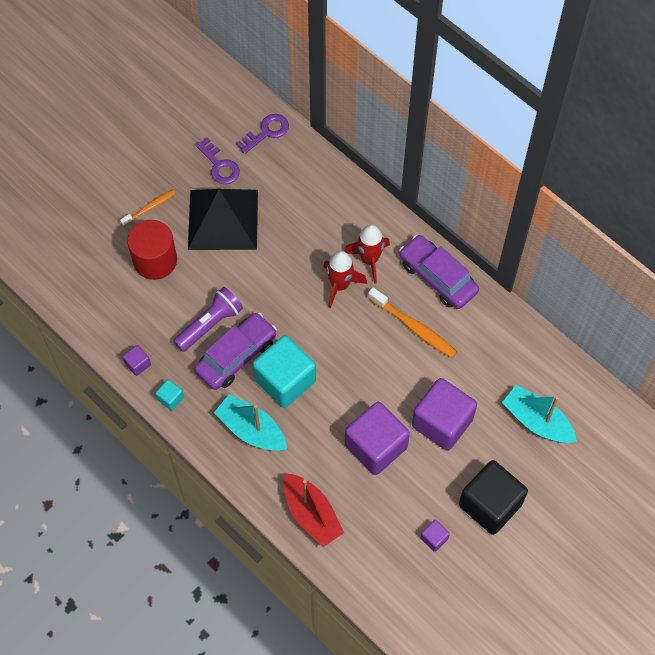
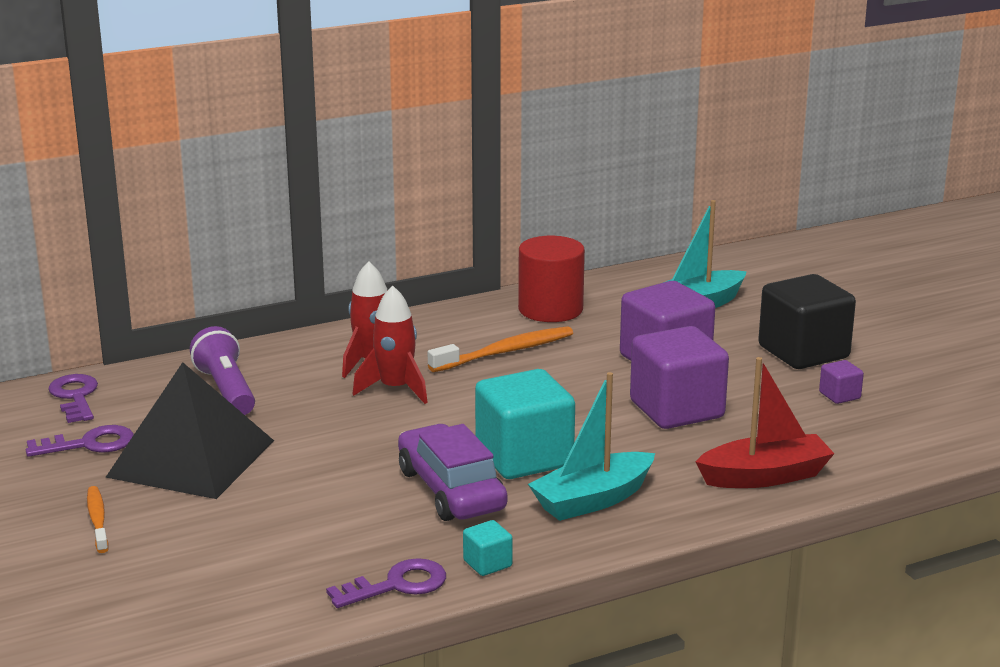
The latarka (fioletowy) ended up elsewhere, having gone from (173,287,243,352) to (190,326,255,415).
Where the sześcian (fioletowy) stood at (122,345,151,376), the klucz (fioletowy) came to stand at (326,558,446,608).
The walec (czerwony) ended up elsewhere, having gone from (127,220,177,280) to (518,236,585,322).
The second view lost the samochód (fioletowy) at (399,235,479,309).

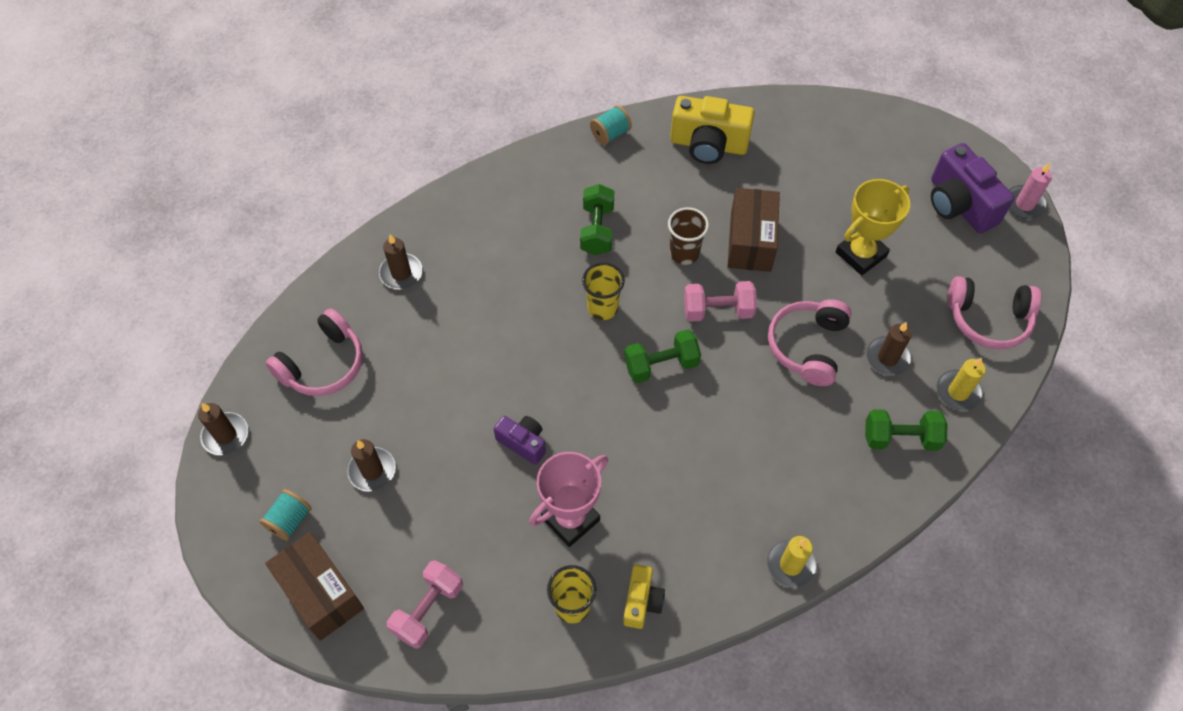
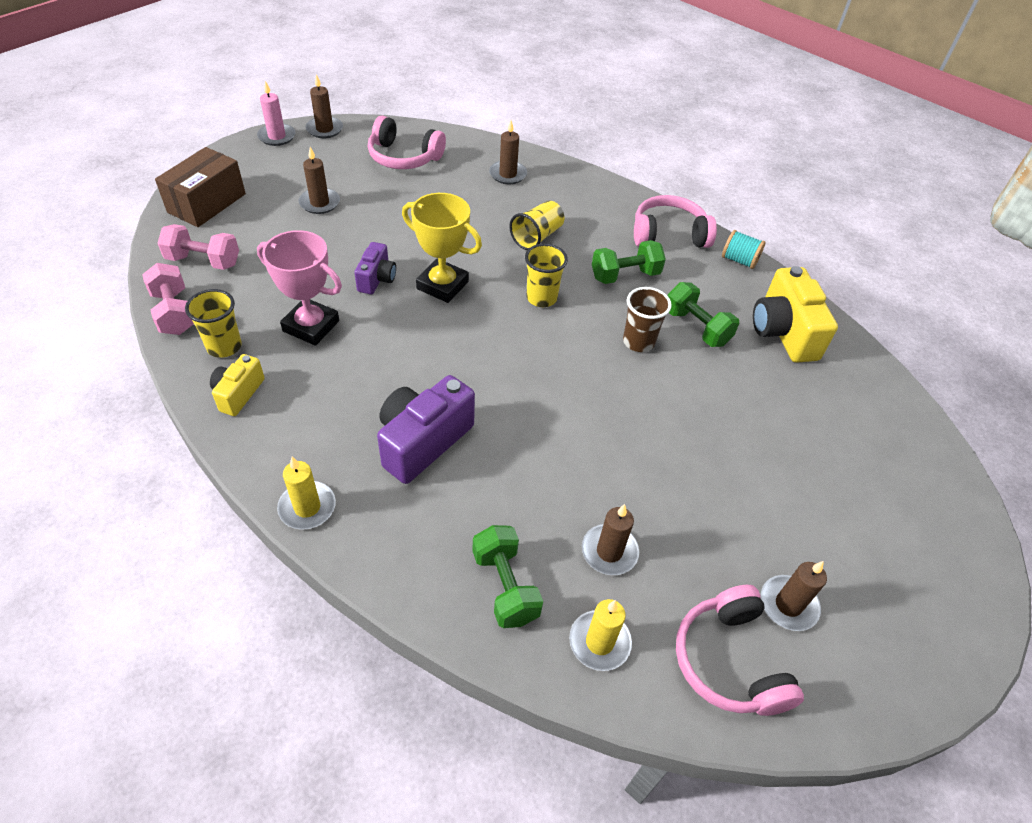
The hantel (różowy) ended up elsewhere, having gone from (684,281,757,322) to (142,263,194,335).
The aparat fotograficzny (żółty) at (623,564,665,629) ended up facing another way, 120 degrees clockwise from before.
The świeca (różowy) ended up elsewhere, having gone from (1009,162,1052,219) to (257,81,295,146).
The aparat fotograficzny (fioletowy) ended up elsewhere, having gone from (931,143,1014,233) to (377,375,475,484).
The puchar (żółty) ended up elsewhere, having gone from (836,179,910,276) to (402,193,482,303).
The second view gained the szklanka (żółty) at (509,201,565,250).
The słuchawki (różowy) ended up elsewhere, having gone from (768,299,852,386) to (634,195,717,248).
The hantel (zielony) ended up elsewhere, having gone from (624,329,701,383) to (667,282,739,347).
The second view gained the świeca (brązowy) at (761,561,827,631).
The second view lost the szpulka (turkusowy) at (260,489,312,541).
The second view lost the pudełko (brązowy) at (728,188,780,272).

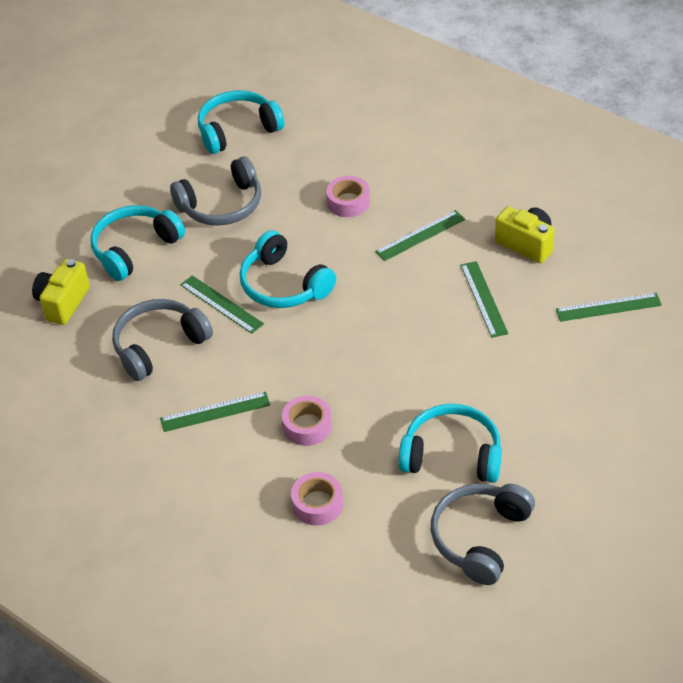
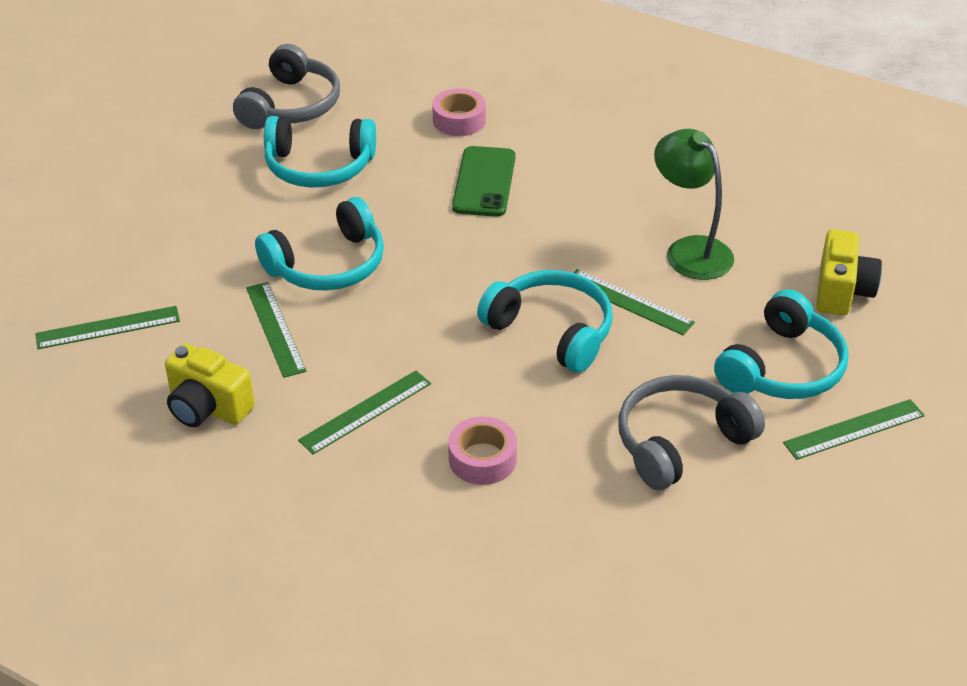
The słuchawki (turkusowy) ended up elsewhere, having gone from (198,90,285,154) to (255,197,384,291).
Where the taśma klejąca (różowy) stood at (282,396,332,446), the telefon (zielony) came to stand at (452,146,515,217).
Where the słuchawki (szary) stood at (112,299,213,381), the lampka (zielony) came to stand at (654,129,734,280).
The linijka (zielony) ended up elsewhere, having gone from (160,392,270,432) to (783,399,925,460).

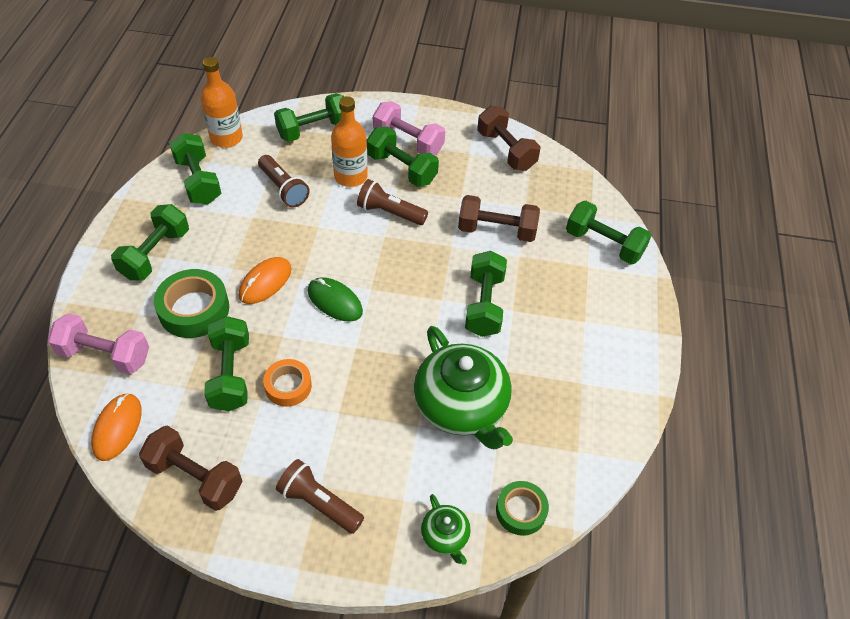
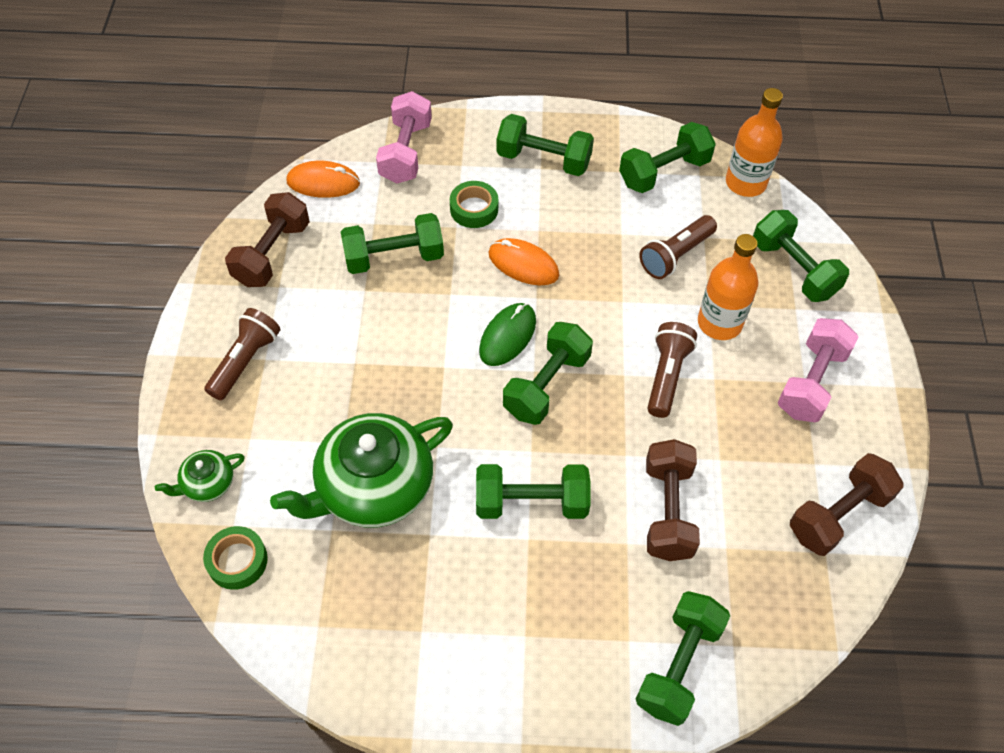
The size of the taśma klejąca (zielony) at (154,269,229,338) changed by a factor of 0.63.
The hantel (zielony) ended up elsewhere, having gone from (367,127,439,187) to (503,322,593,425).
The second view lost the taśma klejąca (pomarańczowy) at (263,359,312,407).

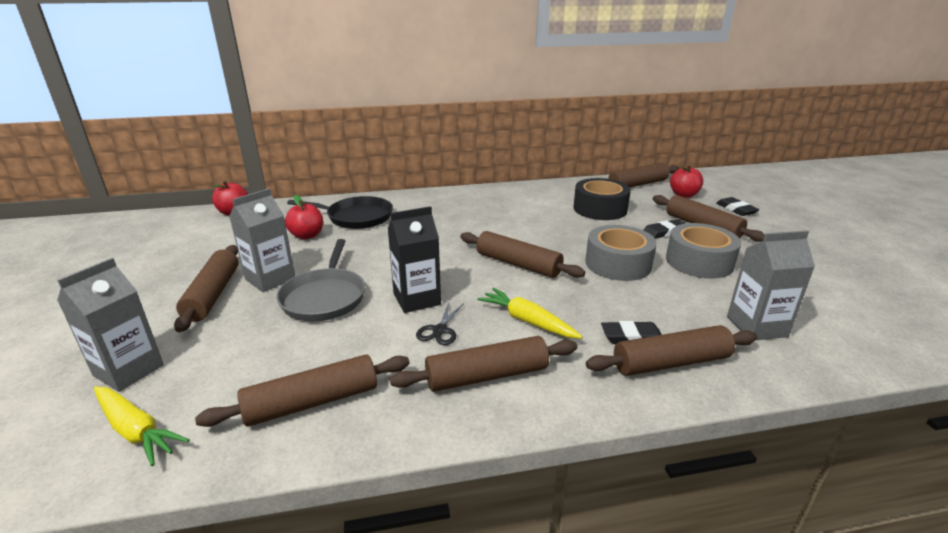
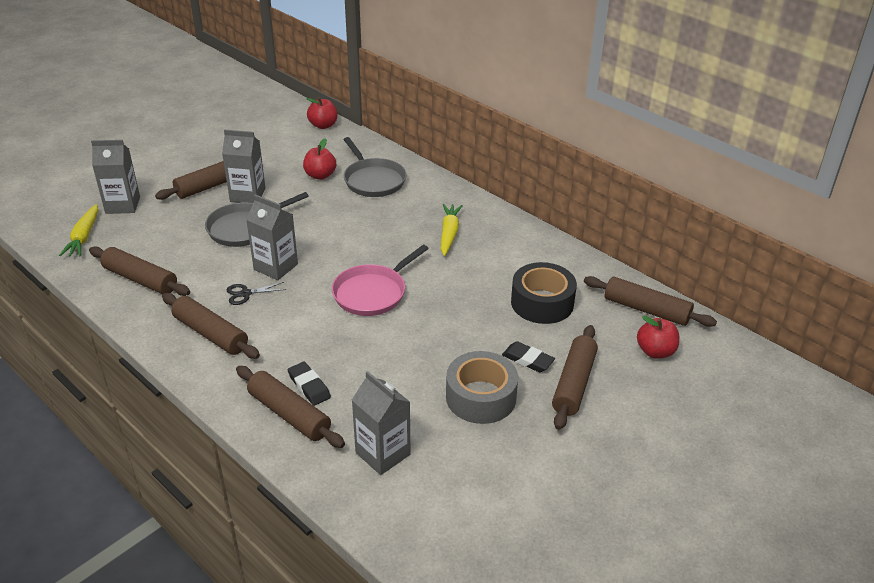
What was the karton mleka (czarny) at (388,206,441,313) turned into the karton mleka (szary) at (246,194,298,280).
Where the wałek do ciasta (brązowy) stood at (460,231,585,278), the patelnia (różowy) came to stand at (332,245,429,316).
What was the patelnia (czarny) at (287,196,393,229) turned into the patelnia (szary) at (343,137,406,197).
The marchewka (żółty) ended up elsewhere, having gone from (477,288,583,339) to (441,204,463,256).
The second view lost the taśma klejąca (szary) at (585,225,657,281).
The second view lost the gumka do mazania (czarny) at (716,197,759,216).

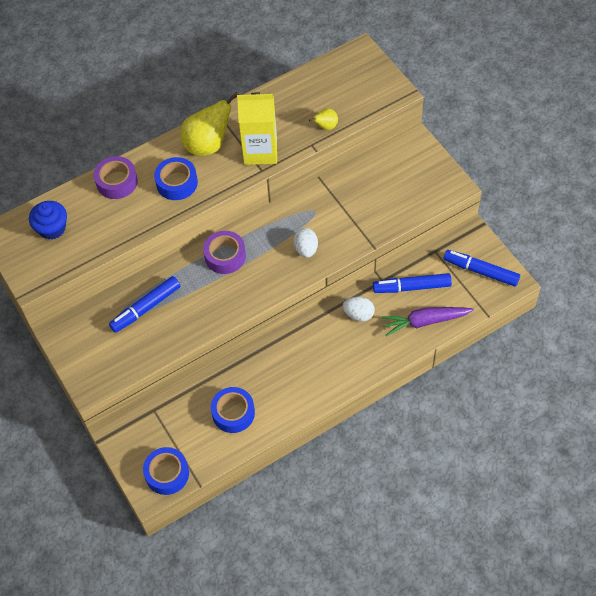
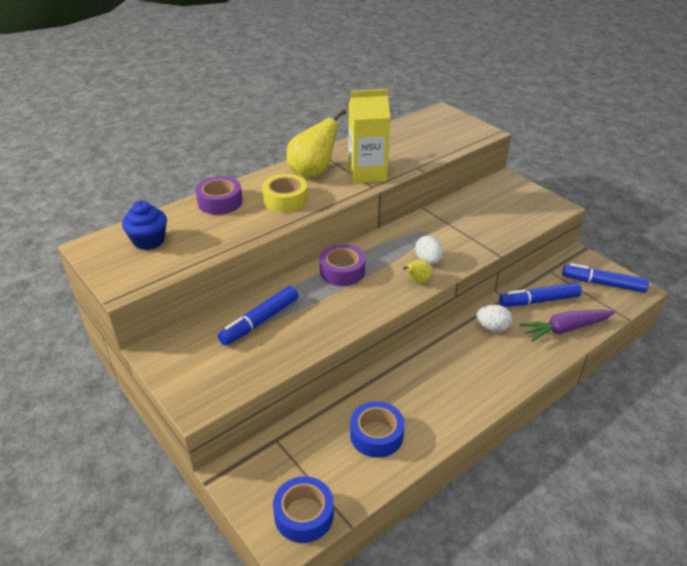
What was the taśma klejąca (niebieski) at (154,157,198,200) turned into the taśma klejąca (żółty) at (262,174,308,212).
The gruszka (żółty) ended up elsewhere, having gone from (309,108,338,130) to (403,259,432,284).

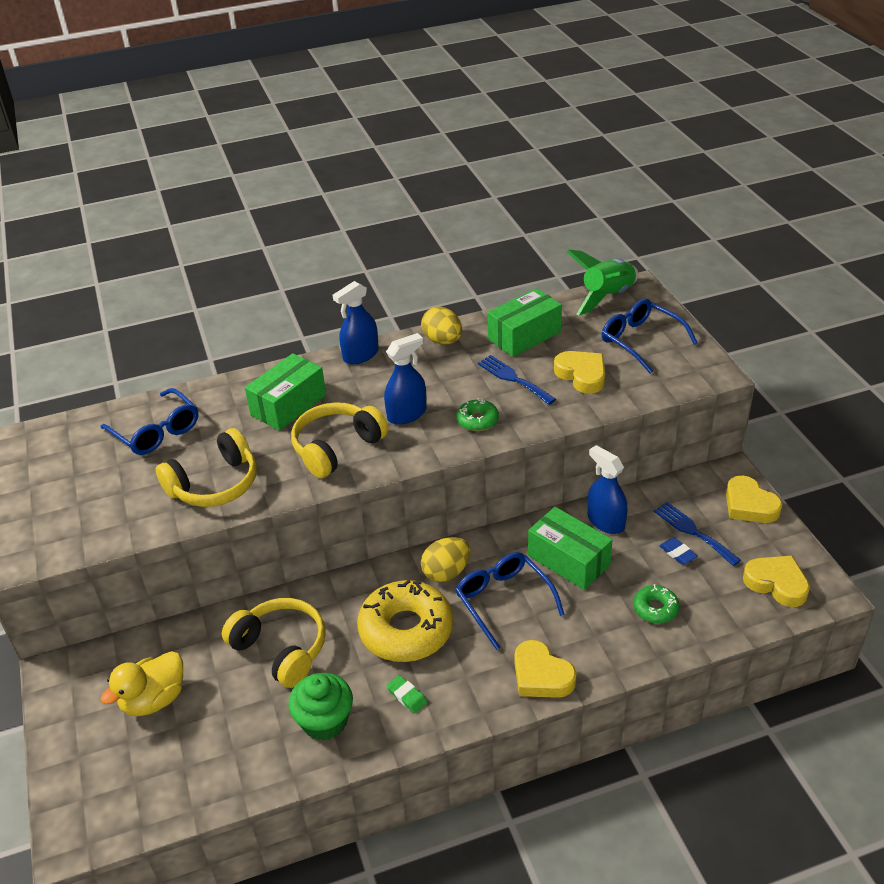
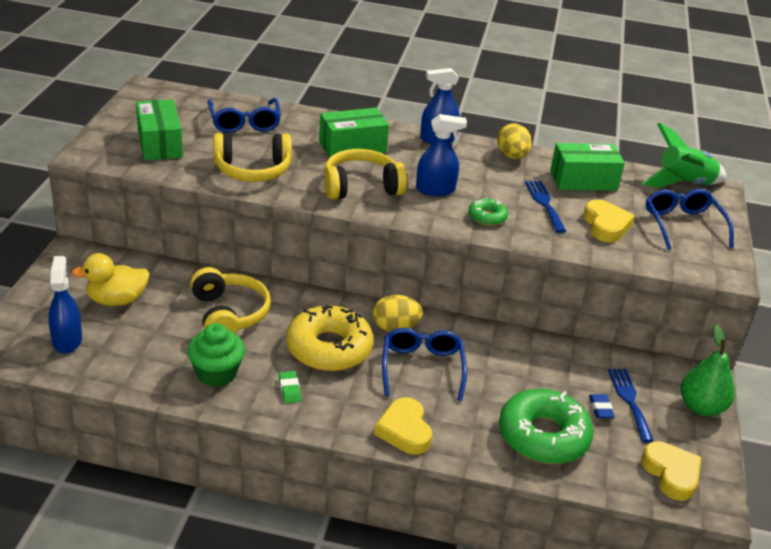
The spryskiwacz (niebieski) ended up elsewhere, having gone from (588,445,628,534) to (48,256,82,354).
The pudełko (zielony) ended up elsewhere, having gone from (528,507,612,590) to (136,99,183,160).
The size of the donut (zielony) at (633,584,679,624) changed by a factor of 2.09.
Where the serce (żółty) stood at (726,476,782,523), the gruszka (zielony) came to stand at (681,324,734,416).

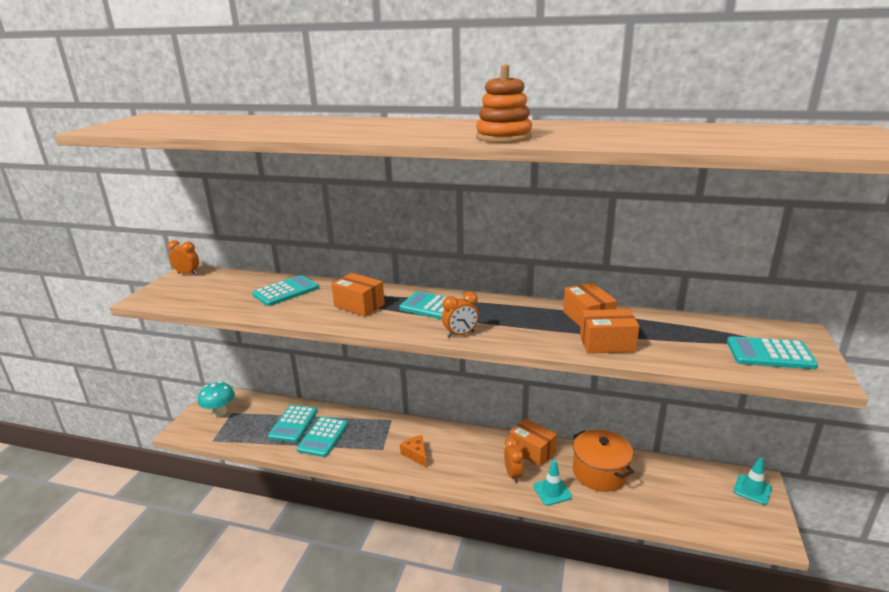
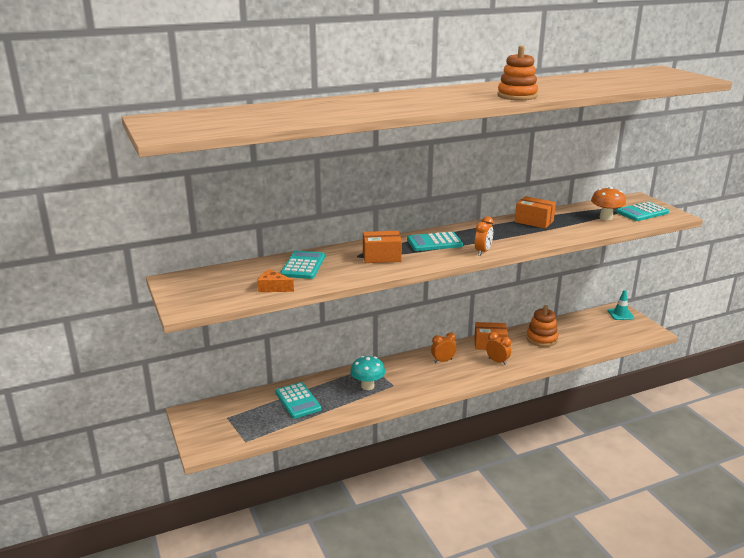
The ser (pomarańczowy) ended up elsewhere, having gone from (400,435,427,468) to (257,269,294,292).
The grzyb (turkusowy) ended up elsewhere, having gone from (198,381,235,417) to (350,356,385,390).
The budzik (pomarańczowy) ended up elsewhere, having gone from (167,240,199,276) to (431,333,456,363).
Where the garnek (pomarańczowy) stood at (573,430,634,492), the zabawka nakładanka (pomarańczowy) came to stand at (526,305,558,347).
The second view gained the grzyb (pomarańczowy) at (591,186,626,220).
The second view lost the kalkulator (turkusowy) at (297,417,348,457).
The second view lost the pachołek (turkusowy) at (533,460,572,506).
The second view lost the pudełko (pomarańczowy) at (580,309,639,354).

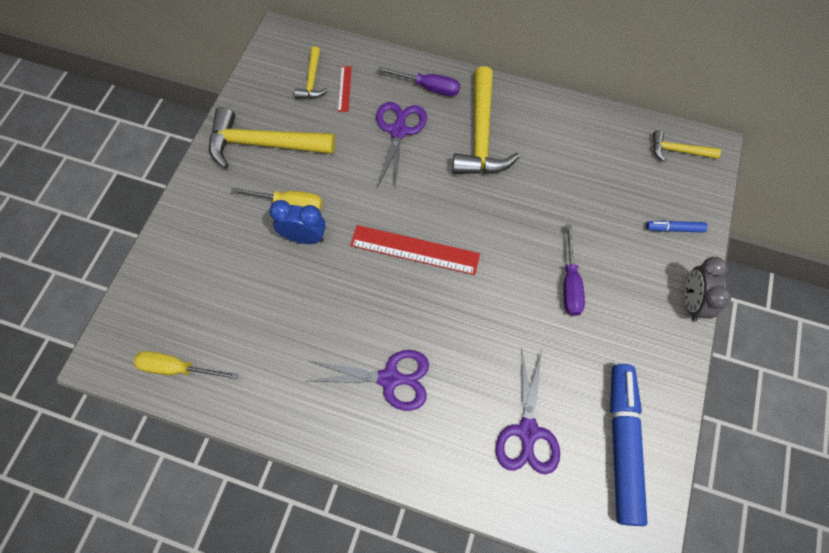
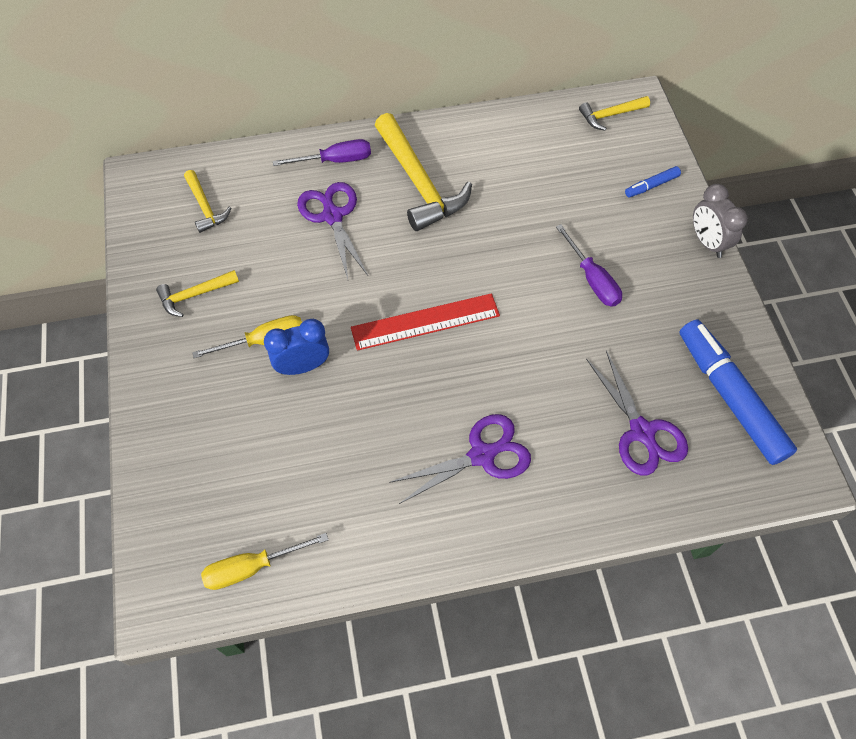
The size of the młotek (żółty) at (209,107,335,169) changed by a factor of 0.52.
The second view lost the linijka (czerwony) at (338,66,352,112).

